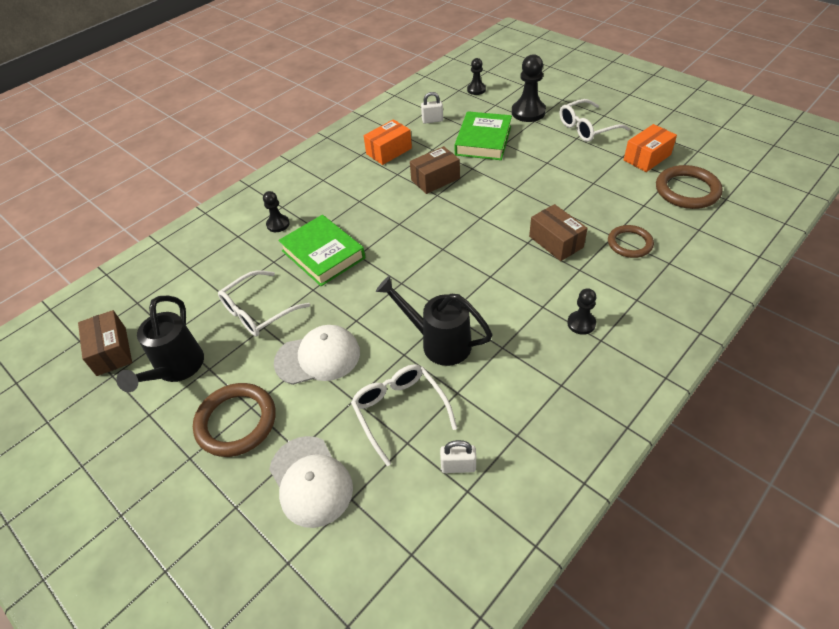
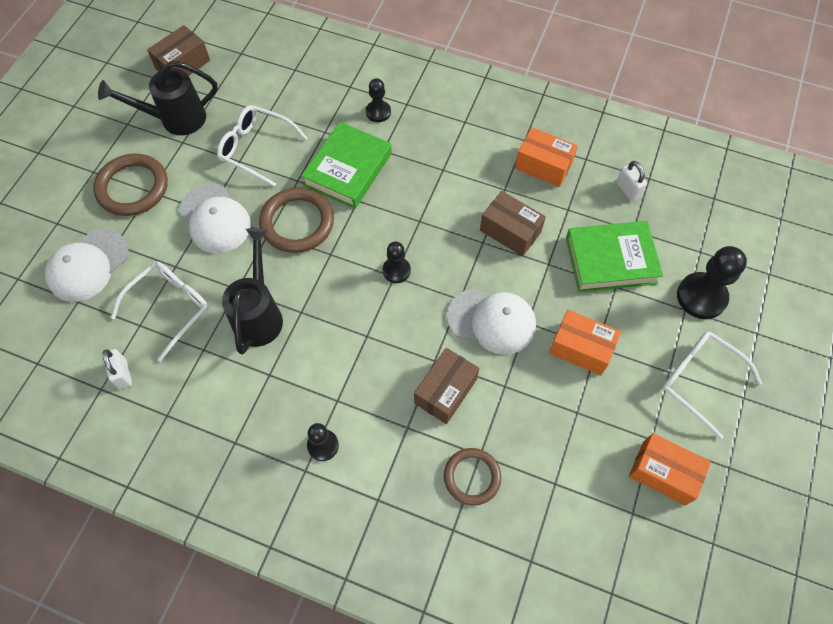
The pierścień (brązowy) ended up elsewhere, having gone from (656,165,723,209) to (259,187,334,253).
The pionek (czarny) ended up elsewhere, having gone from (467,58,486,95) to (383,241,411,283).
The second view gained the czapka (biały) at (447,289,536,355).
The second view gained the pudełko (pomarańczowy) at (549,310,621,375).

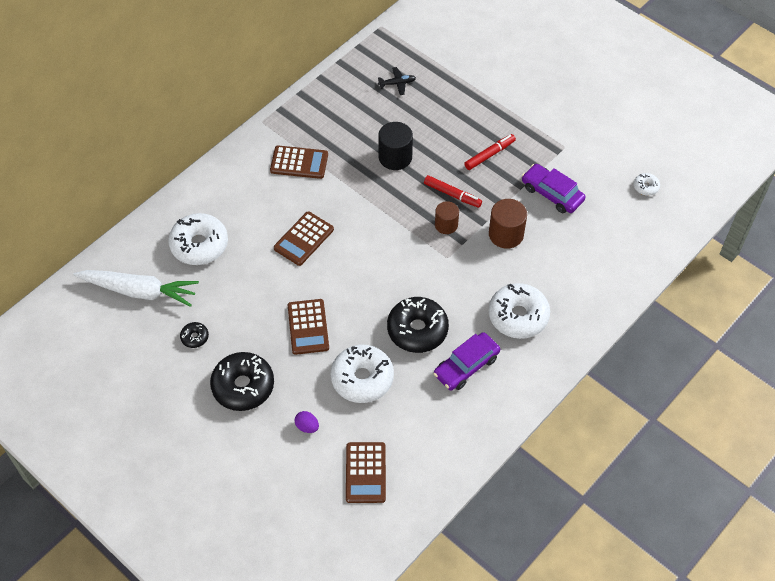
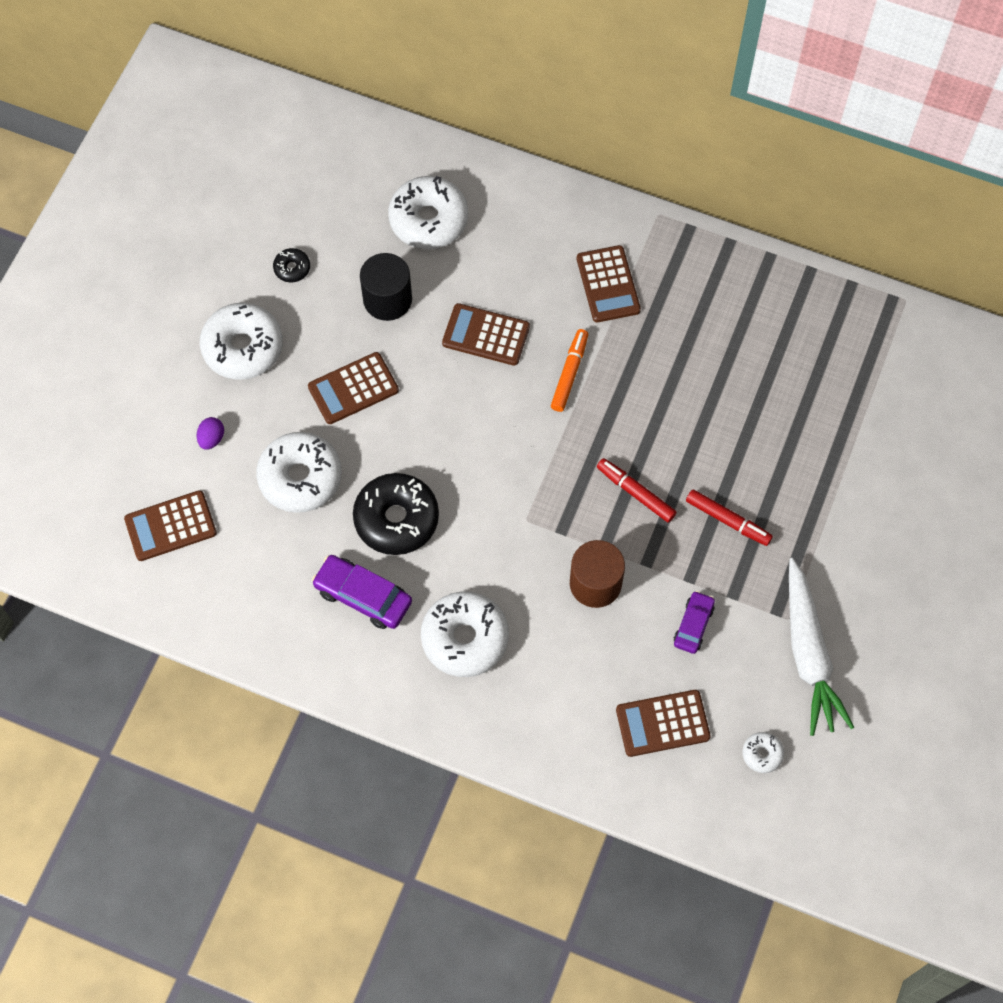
What was the donut (czarny) at (210,352,274,411) turned into the donut (biały) at (200,303,283,380).
The walec (czarny) ended up elsewhere, having gone from (378,122,413,170) to (360,253,412,321).
The second view gained the flamaster (pomarańczowy) at (551,329,588,412).
The flamaster (czerwony) at (424,175,482,208) ended up facing another way, 120 degrees clockwise from before.
The second view gained the kalkulator (brązowy) at (616,690,711,757).
The size of the samochód (fioletowy) at (522,164,586,213) changed by a factor of 0.63.
The marchewka (biały) ended up elsewhere, having gone from (73,270,199,307) to (789,558,854,736).
The second view lost the samolot (czarny) at (378,67,416,95).
The second view lost the walec (brązowy) at (435,201,459,234).

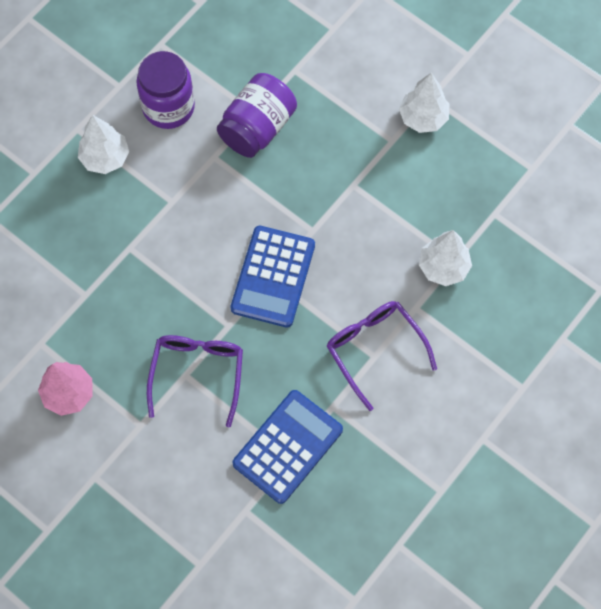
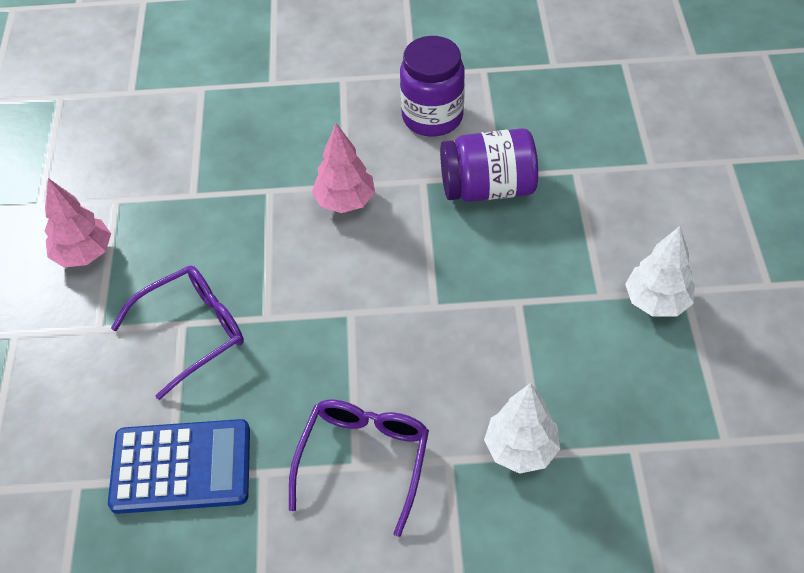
The second view gained the drzewko (różowy) at (312,123,375,213).
The second view lost the drzewko (biały) at (78,115,129,174).
The second view lost the kalkulator (niebieski) at (230,226,315,328).

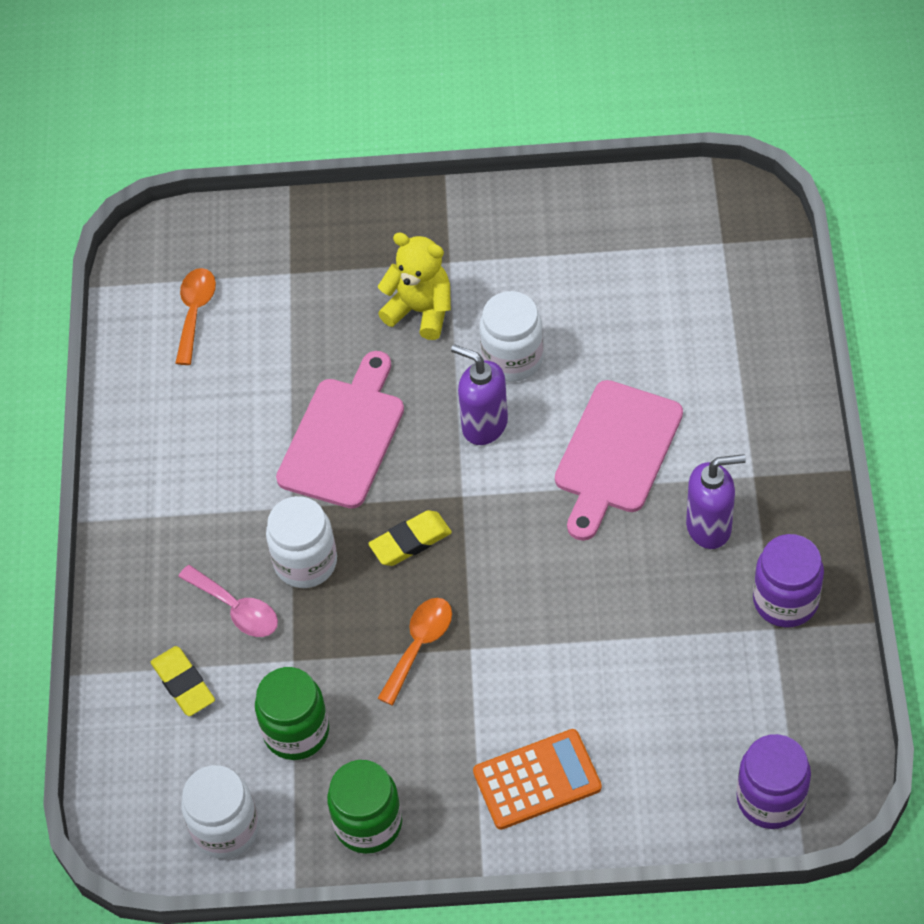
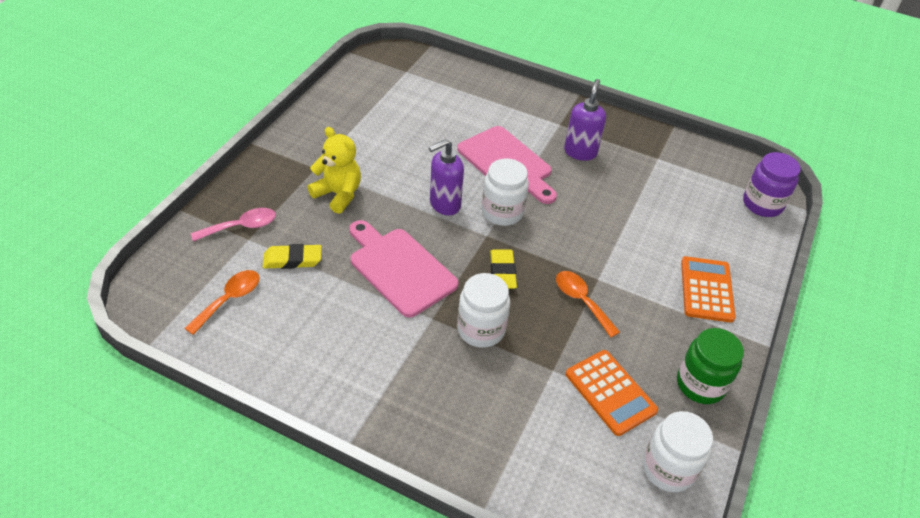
The łyżka (pomarańczowy) at (175,268,216,365) ended up facing another way, 90 degrees clockwise from before.
The łyżka (różowy) ended up elsewhere, having gone from (178,565,278,637) to (191,208,276,241).
The gumka do mazania (żółty) ended up elsewhere, having gone from (151,646,215,716) to (263,244,321,269).
The miś (żółty) at (378,232,451,340) ended up facing another way, 75 degrees clockwise from before.
The słoik (biały) ended up elsewhere, having gone from (480,291,543,382) to (482,159,529,226).
Where the słoik (zielony) stood at (255,667,329,760), the kalkulator (pomarańczowy) came to stand at (566,350,658,436).
The second view lost the słoik (fioletowy) at (753,534,824,628).

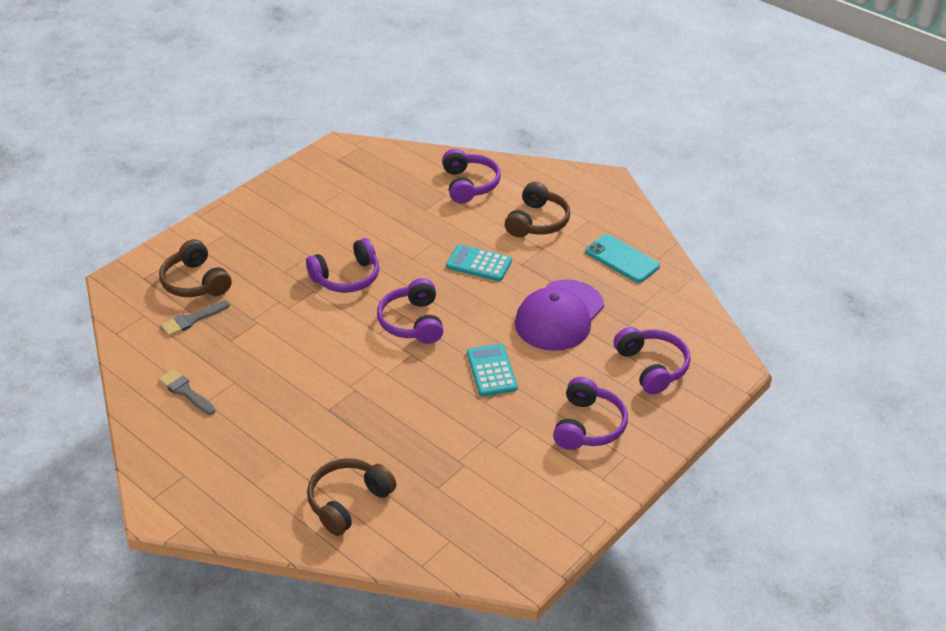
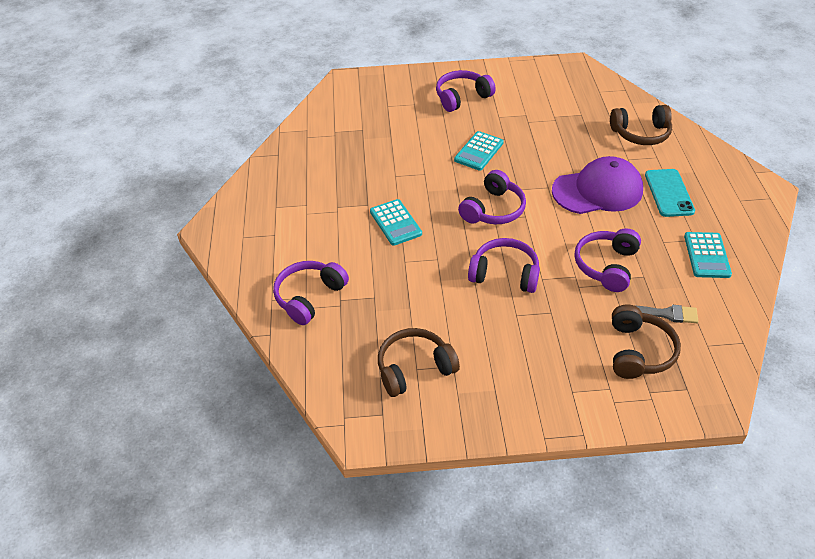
The słuchawki (brązowy) ended up elsewhere, having gone from (505,182,570,237) to (378,328,460,397).
The czapka (fioletowy) ended up elsewhere, having gone from (515,279,604,351) to (552,156,643,214).
The słuchawki (fioletowy) ended up elsewhere, having gone from (614,327,691,395) to (574,228,641,292).
The telefon (turkusowy) ended up elsewhere, having gone from (585,234,660,283) to (645,169,695,217).
Where the pędzel (szary) stood at (158,369,216,415), the kalkulator (turkusowy) came to stand at (684,232,732,278).

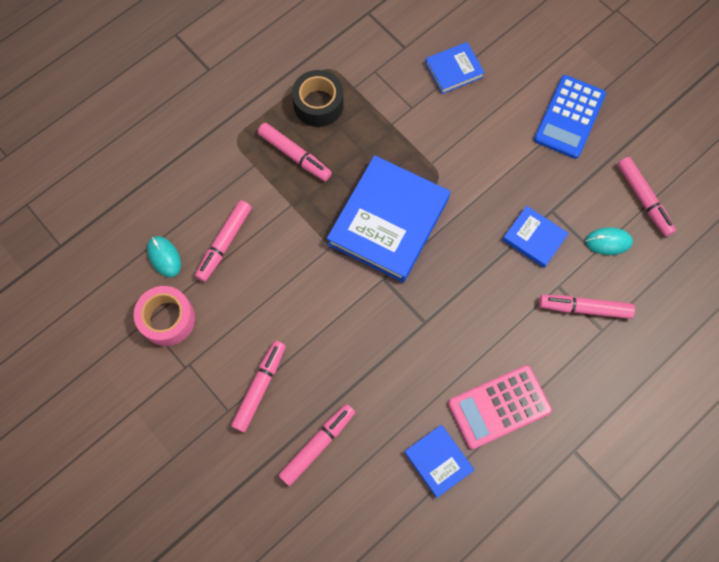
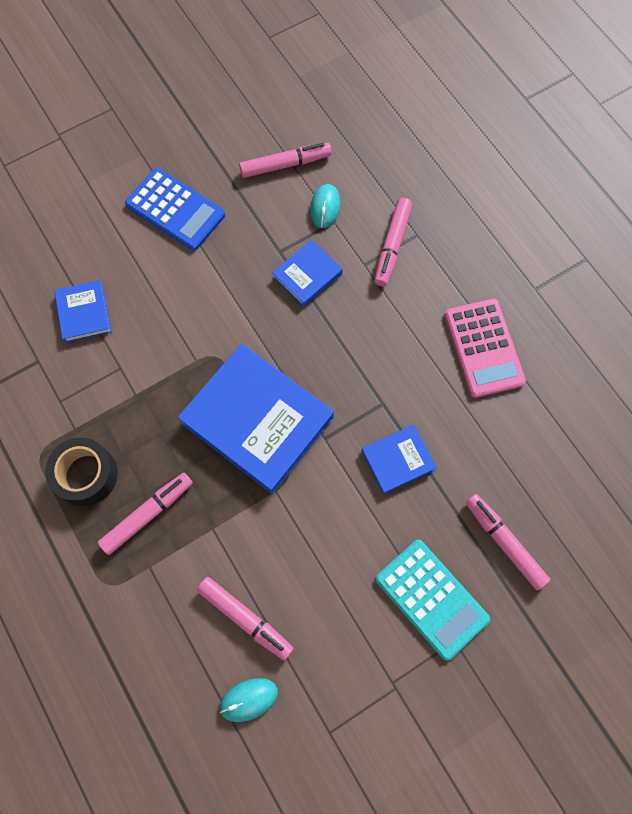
The książka (niebieski) ended up elsewhere, having gone from (404,425,474,498) to (362,425,437,495).
Where the flamaster (różowy) stood at (231,341,286,432), the kalkulator (turkusowy) came to stand at (375,540,490,660).
The second view lost the taśma klejąca (różowy) at (134,286,195,346).

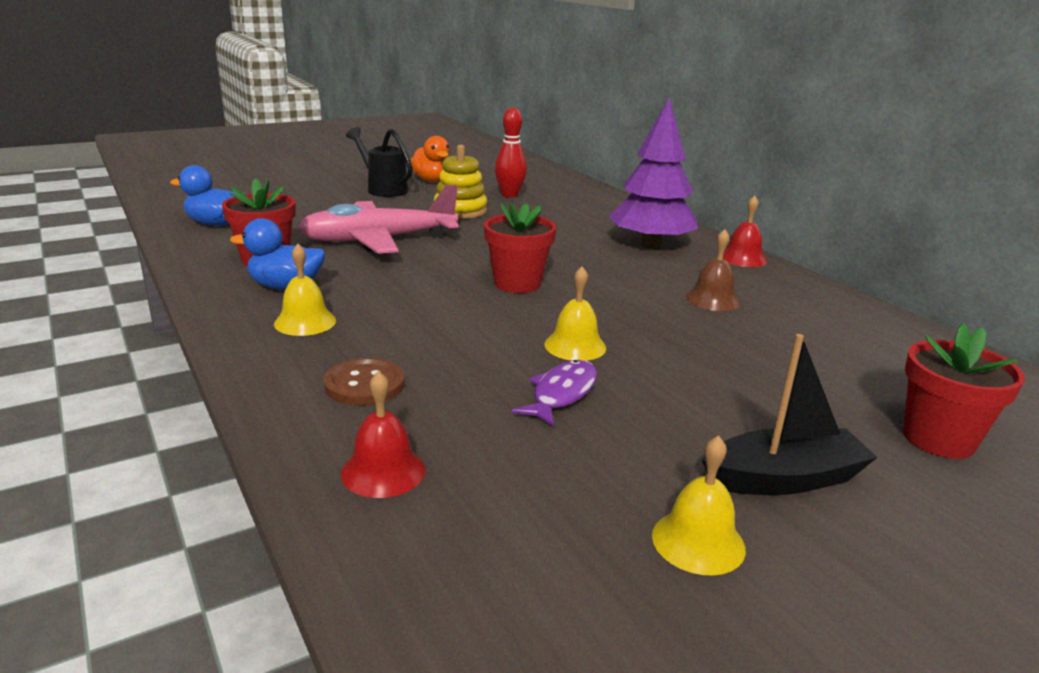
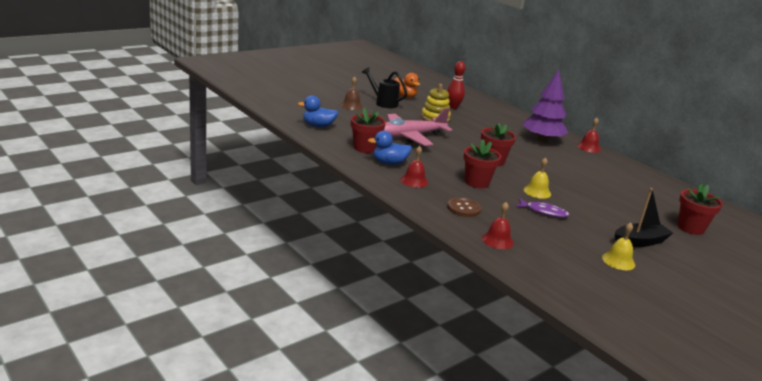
The dzwonek (brązowy) ended up elsewhere, having gone from (686,229,740,311) to (341,76,363,110).
What was the dzwonek (żółty) at (274,244,336,336) turned into the dzwonek (czerwony) at (401,146,428,188).
The second view gained the doniczka (czerwony) at (464,139,501,188).
The ryba (fioletowy) at (511,360,597,426) ended up facing another way, 90 degrees clockwise from before.

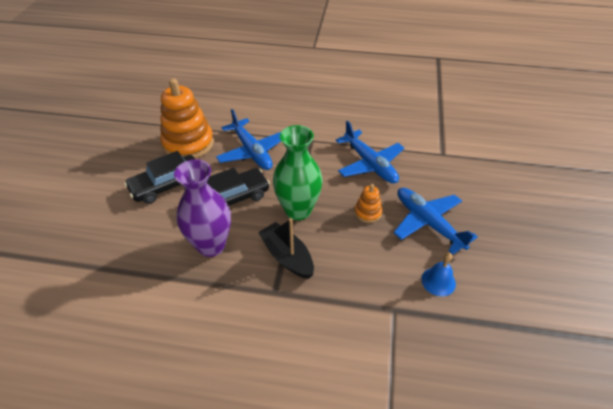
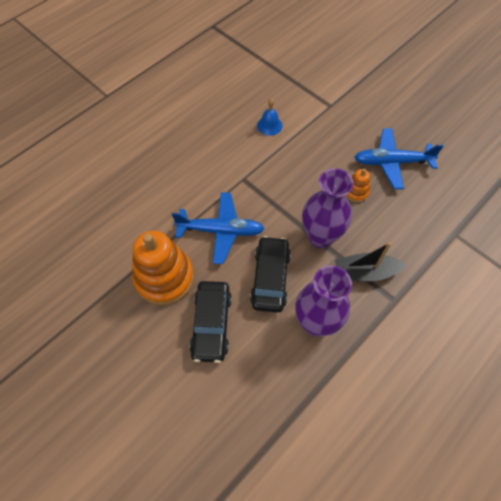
The dzwonek (niebieski) ended up elsewhere, having gone from (421,253,456,296) to (257,99,282,136).
What was the wazon (zielony) at (273,125,322,220) turned into the wazon (fioletowy) at (302,168,354,248).
The second view lost the samolot (niebieski) at (336,121,404,184).

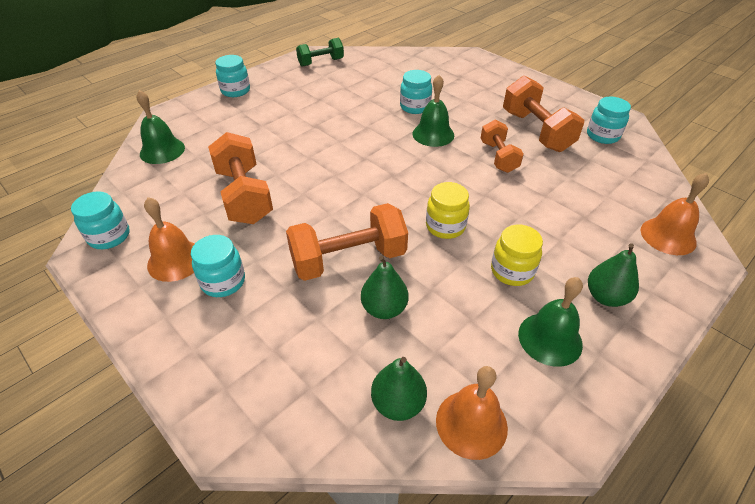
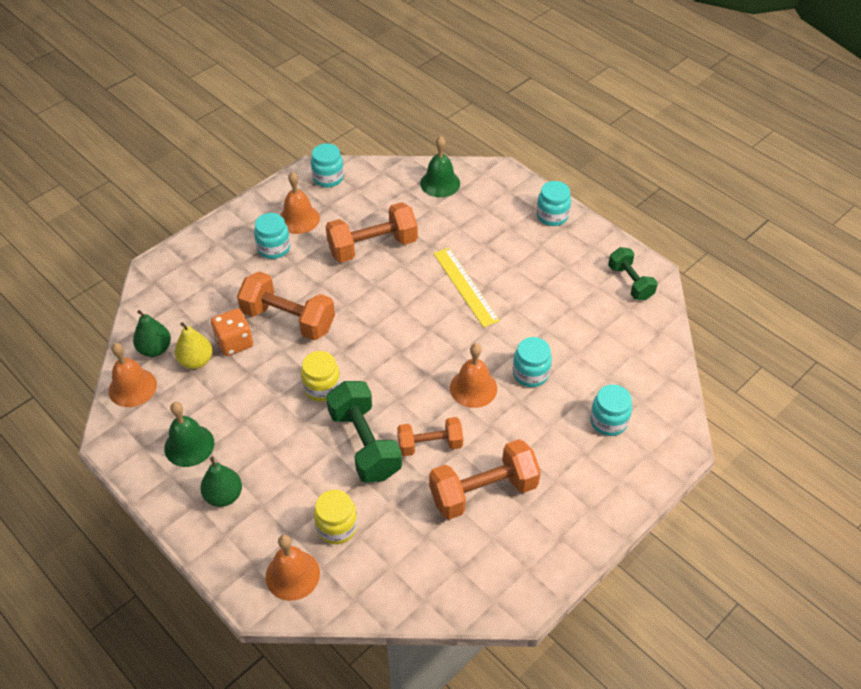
The second view gained the gruszka (żółty) at (175,322,212,369).
Where the gruszka (zielony) stood at (361,256,408,319), the kostka do gry (pomarańczowy) came to stand at (211,309,253,356).
The hantel (pomarańczowy) at (286,203,408,281) ended up facing another way, 45 degrees counterclockwise from before.
The słoik (żółty) ended up elsewhere, having gone from (491,225,543,286) to (314,490,357,544).
The second view gained the hantel (zielony) at (326,381,402,482).
The second view gained the linijka (żółty) at (433,248,500,327).
What was the dzwonek (zielony) at (413,75,454,147) turned into the dzwonek (pomarańczowy) at (450,343,497,408).
The słoik (turkusowy) ended up elsewhere, having gone from (587,97,631,144) to (590,384,632,436).

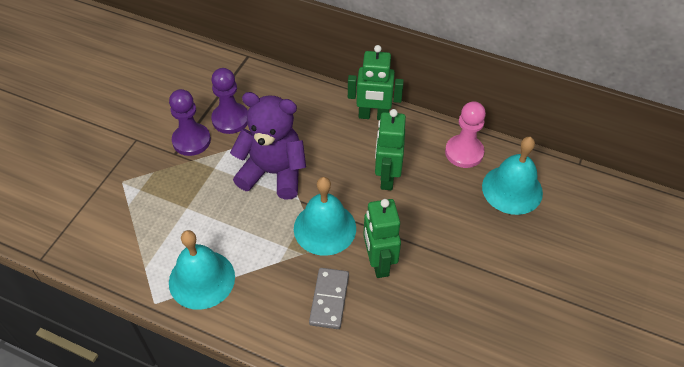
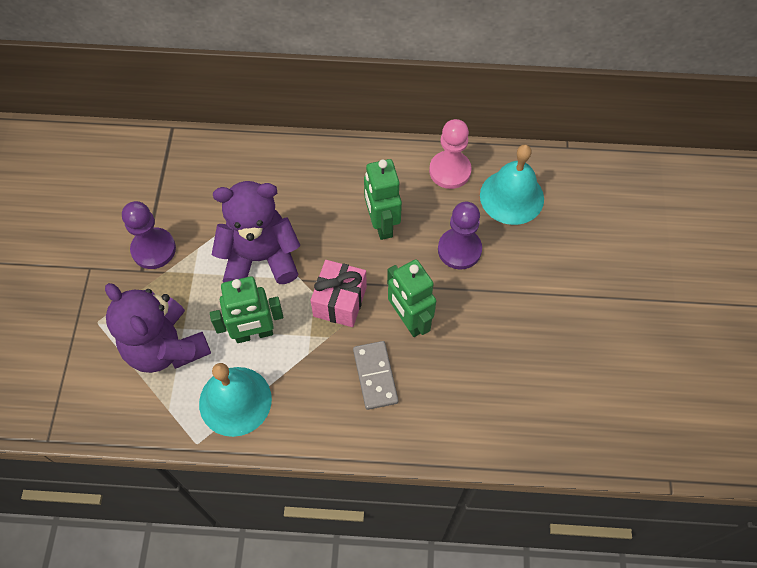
The second view gained the miś (fioletowy) at (105,283,211,373).
The robot (zielony) ended up elsewhere, having gone from (348,45,404,120) to (210,277,283,343).
Where the dzwonek (turkusowy) stood at (294,177,356,256), the prezent (różowy) came to stand at (310,260,367,327).
The pionek (fioletowy) ended up elsewhere, having gone from (211,68,248,134) to (438,202,482,270).

